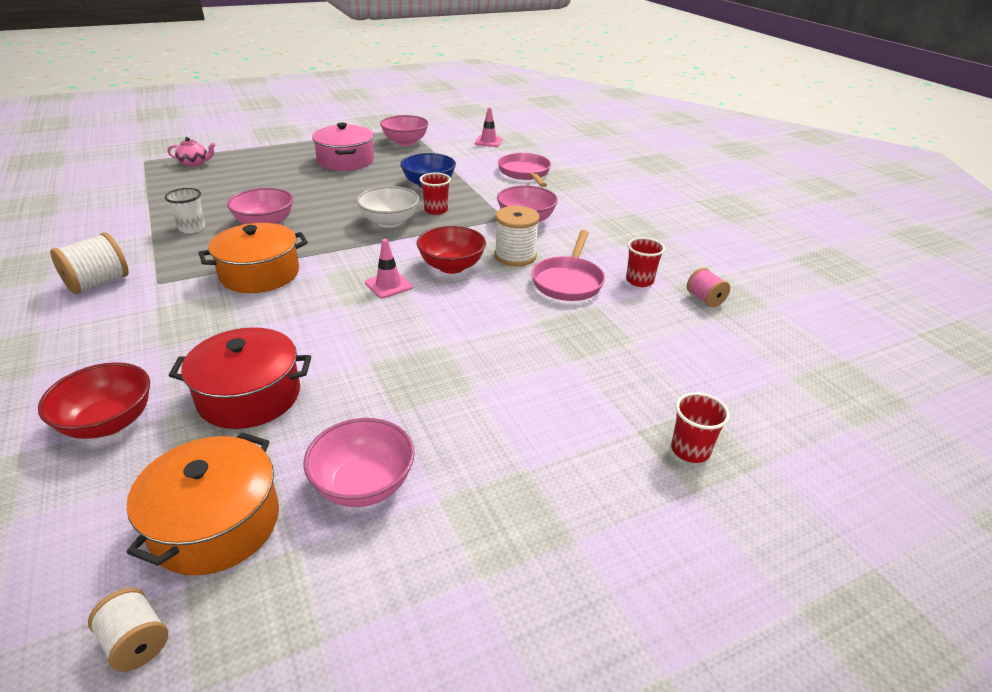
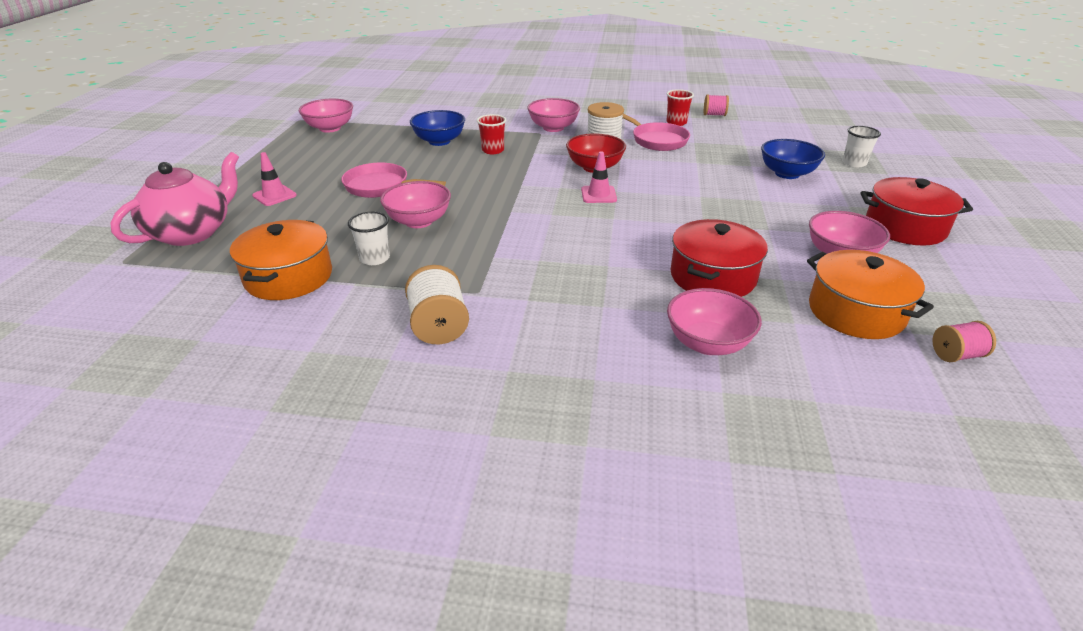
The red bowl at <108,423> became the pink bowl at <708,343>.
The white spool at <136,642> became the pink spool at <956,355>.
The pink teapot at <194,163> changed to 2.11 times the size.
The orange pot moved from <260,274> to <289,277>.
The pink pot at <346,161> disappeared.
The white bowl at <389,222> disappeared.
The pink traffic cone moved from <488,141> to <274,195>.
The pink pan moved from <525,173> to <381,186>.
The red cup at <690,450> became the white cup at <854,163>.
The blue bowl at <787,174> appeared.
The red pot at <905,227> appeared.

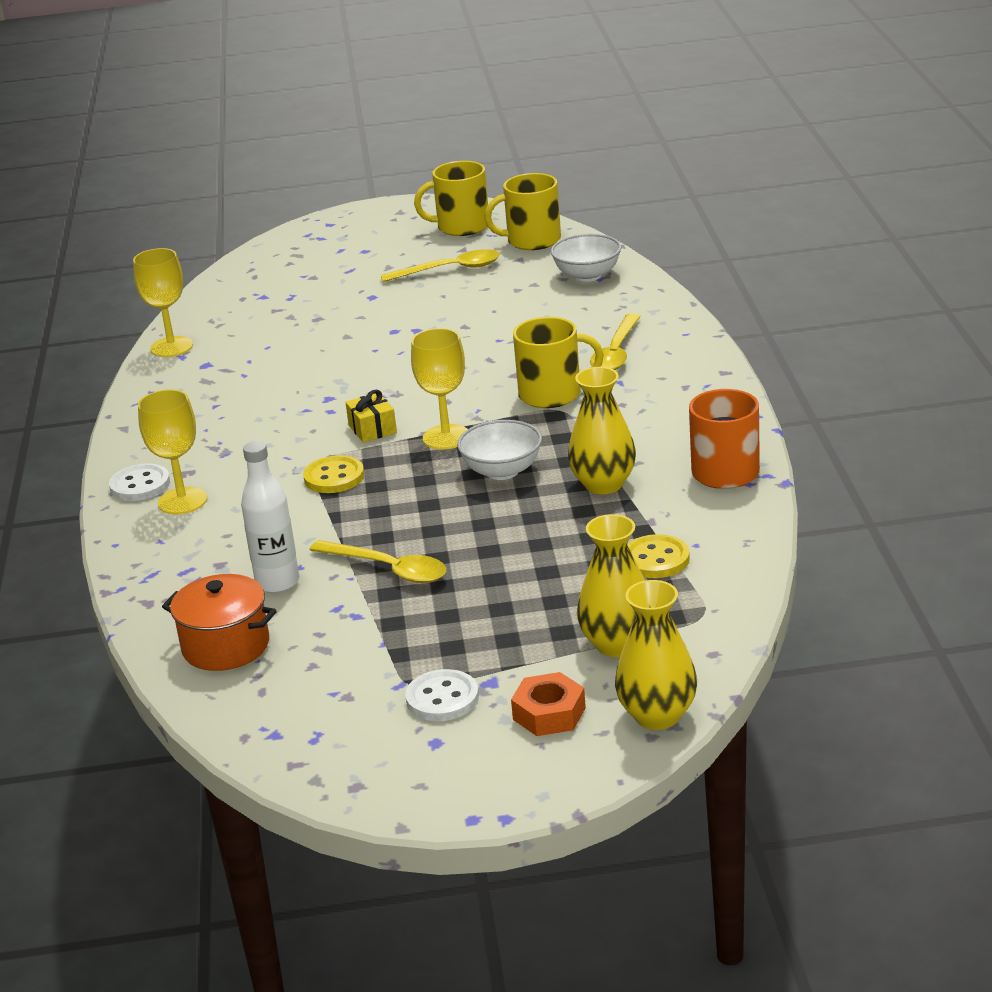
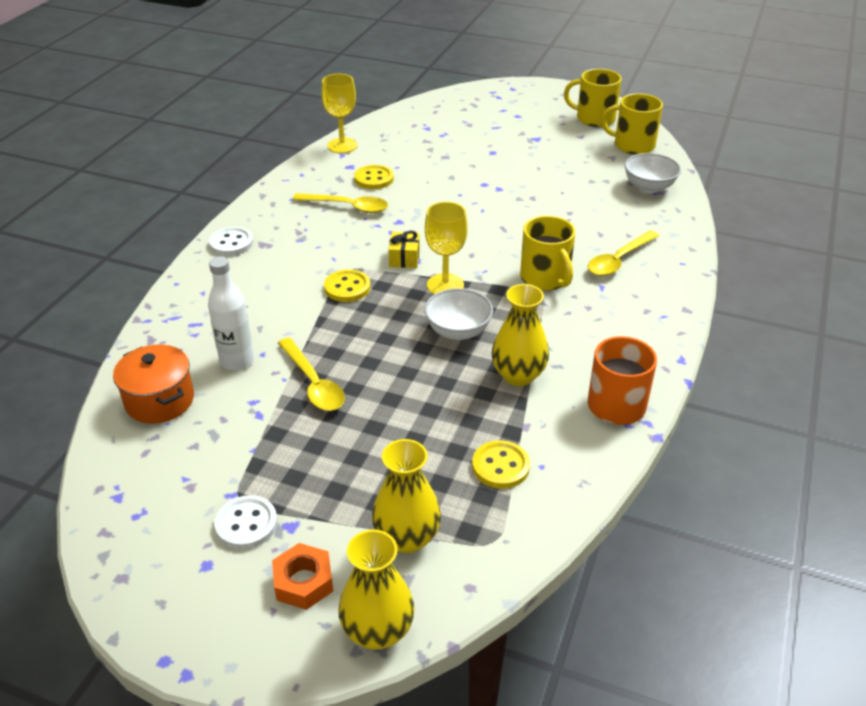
The yellow goblet at <182,501> disappeared.
The yellow spoon moved from <450,270> to <347,207>.
The yellow mug at <552,394> turned 45 degrees clockwise.
The yellow button at <374,179> appeared.

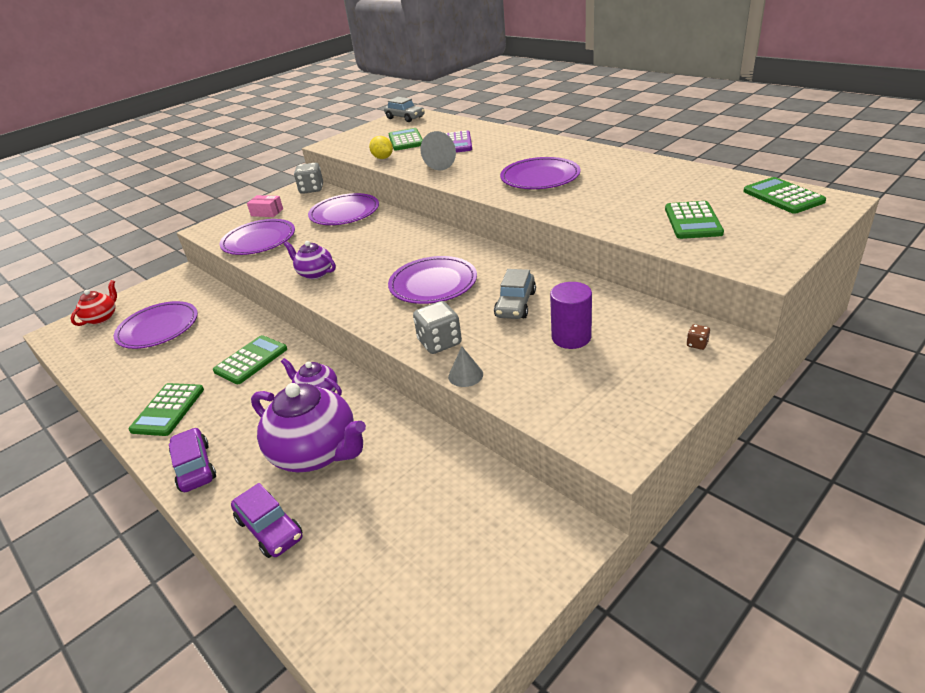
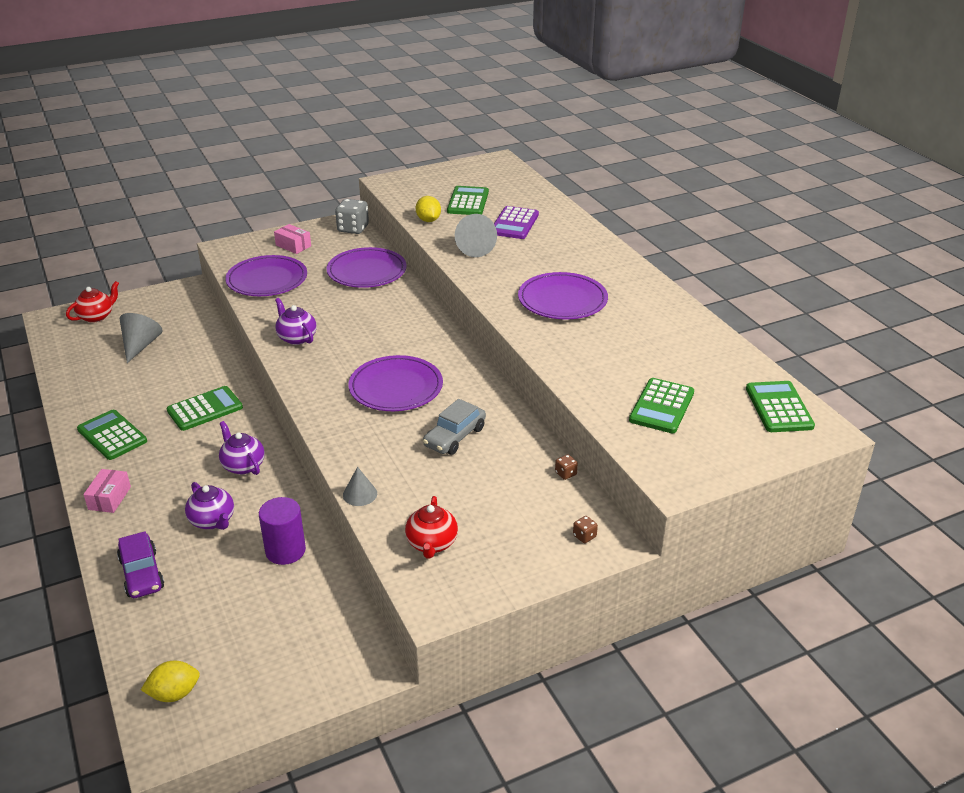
The purple plate at <158,328> was replaced by the grey cone at <140,345>.
The green calculator at <168,410> turned 105 degrees clockwise.
The purple car at <195,467> was replaced by the pink box at <109,498>.
The purple teapot at <316,453> changed to 0.54 times the size.
The grey car at <405,118> disappeared.
The grey dice at <439,342> disappeared.
The purple cylinder moved from <571,337> to <285,550>.
The yellow lemon at <174,693> appeared.
The red teapot at <431,544> appeared.
The brown dice at <565,473> appeared.

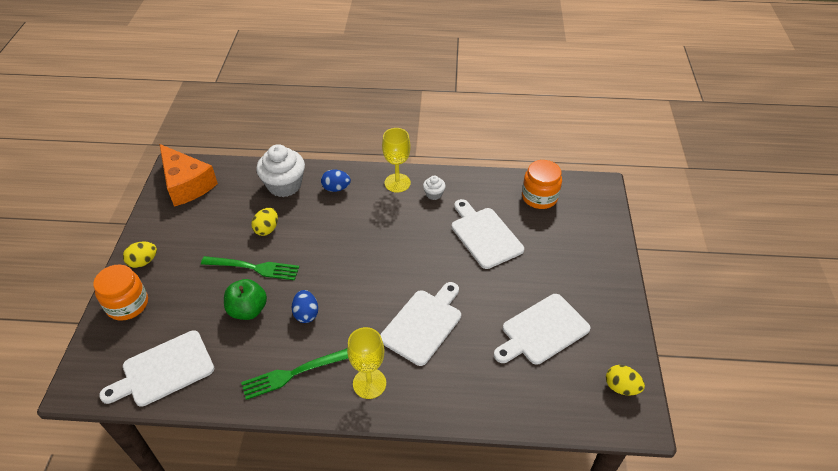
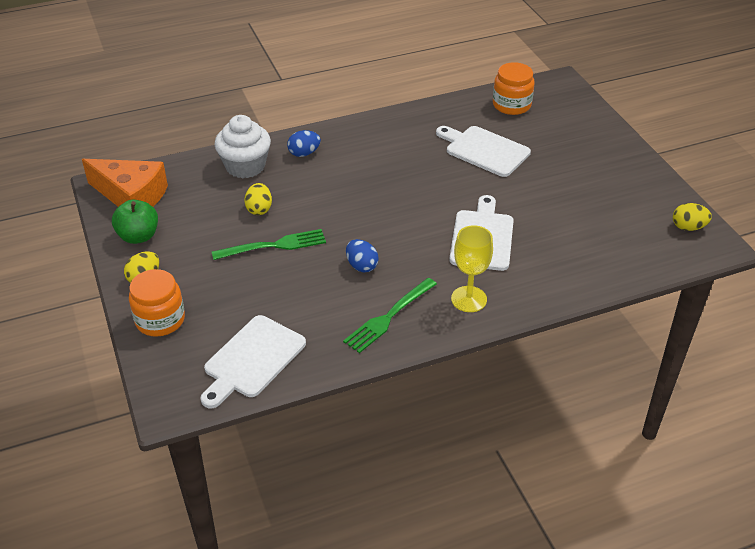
The green apple moved from <248,310> to <138,236>.
The yellow goblet at <397,183> disappeared.
The white cupcake at <434,194> disappeared.
The white cutting board at <542,330> disappeared.

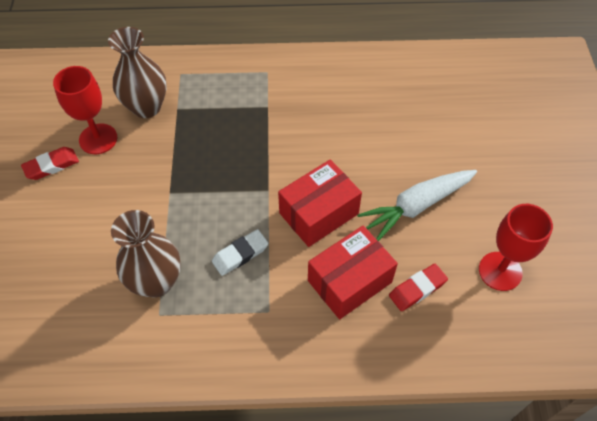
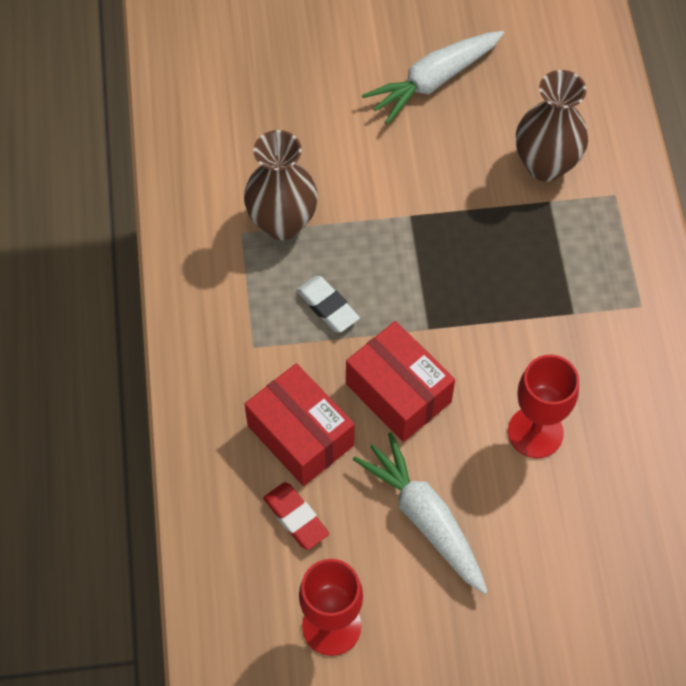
The red eraser at <51,166> was replaced by the white carrot at <433,81>.
The red goblet moved from <98,139> to <535,432>.

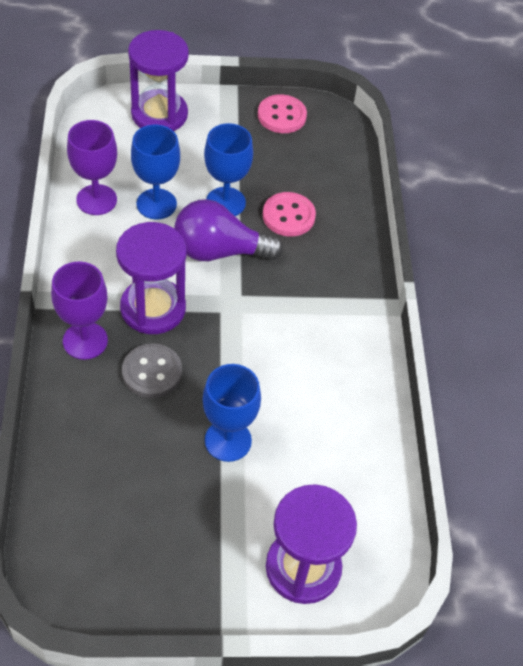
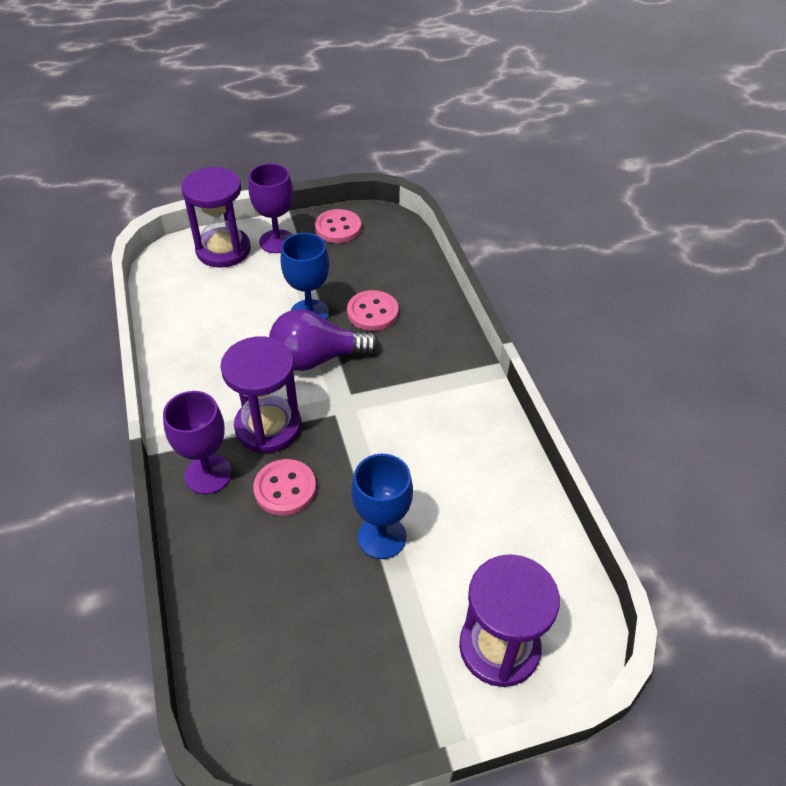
The purple goblet moved from <96,200> to <277,241>.
The grey button at <152,372> became the pink button at <285,489>.
The blue goblet at <156,204> disappeared.

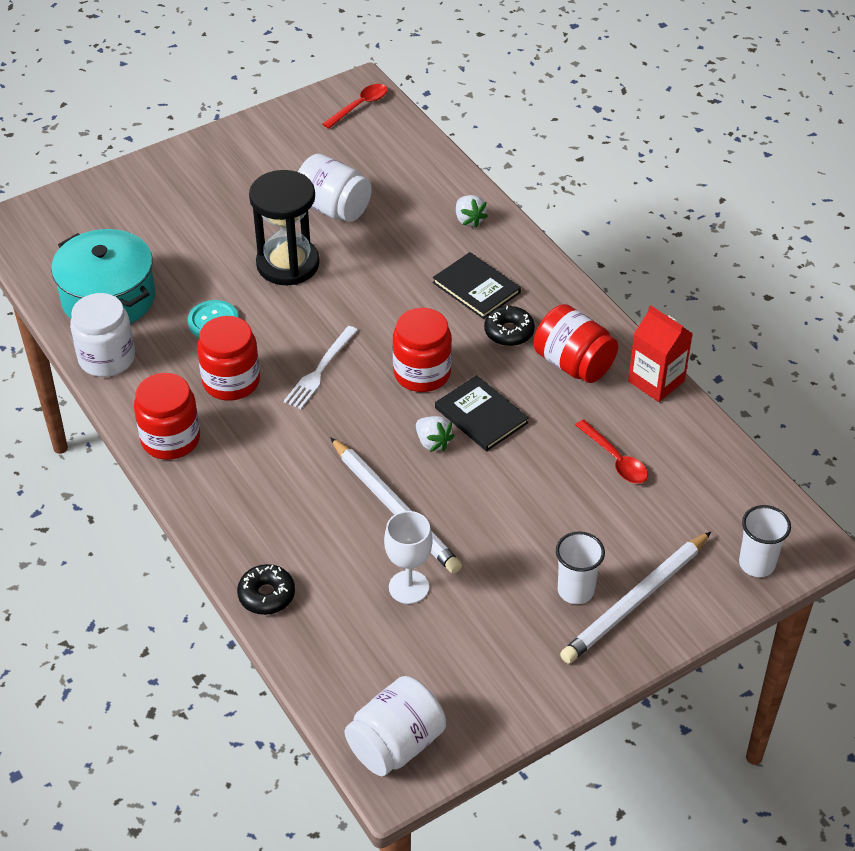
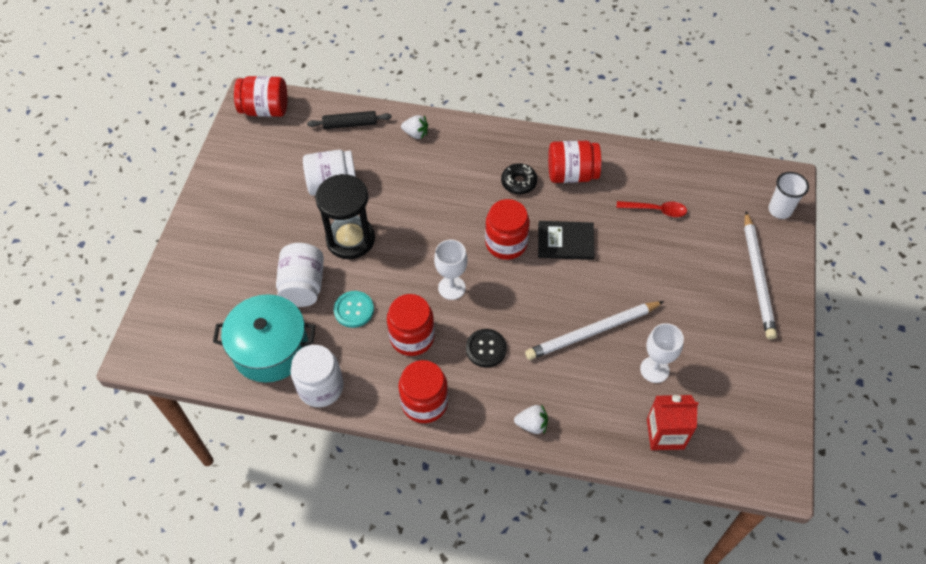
The black donut at <266,595> disappeared.
The white fork at <320,370> was replaced by the white goblet at <451,288>.
The red spoon at <360,106> was replaced by the red jar at <265,109>.
The white pencil at <395,508> turned 150 degrees clockwise.
The white jar moved from <396,744> to <303,286>.
The white strawberry moved from <433,442> to <532,424>.
The black book at <476,288> disappeared.
The white cup at <575,590> disappeared.
The red carton moved from <656,381> to <665,434>.
The black rolling pin at <350,124> appeared.
The black button at <486,349> appeared.

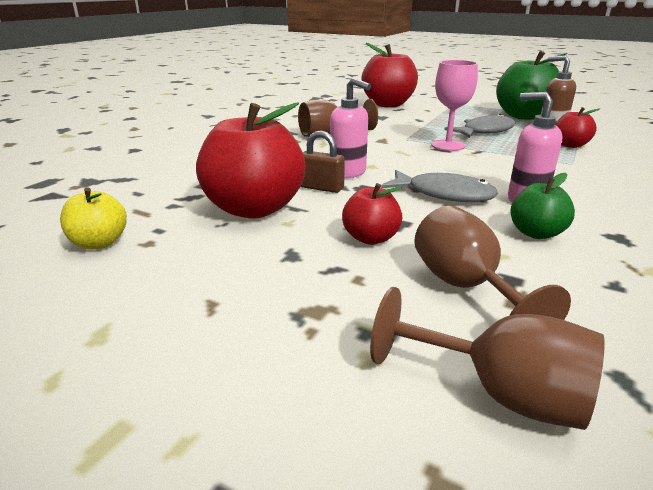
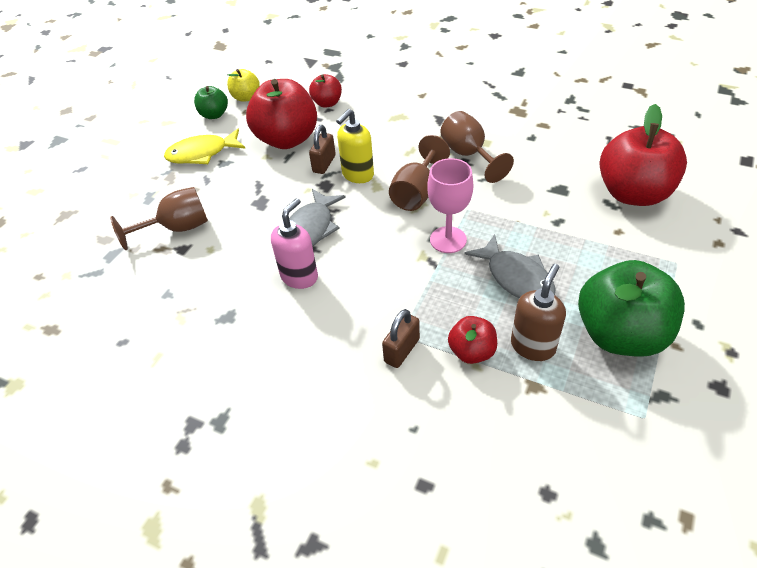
The pink soap dispenser at <348,173> became the yellow soap dispenser at <357,175>.
The red apple moved from <370,238> to <327,103>.
The brown goblet moved from <500,393> to <416,193>.
The green apple moved from <536,233> to <214,115>.
The yellow fish at <202,153> appeared.
The brown padlock at <401,350> appeared.

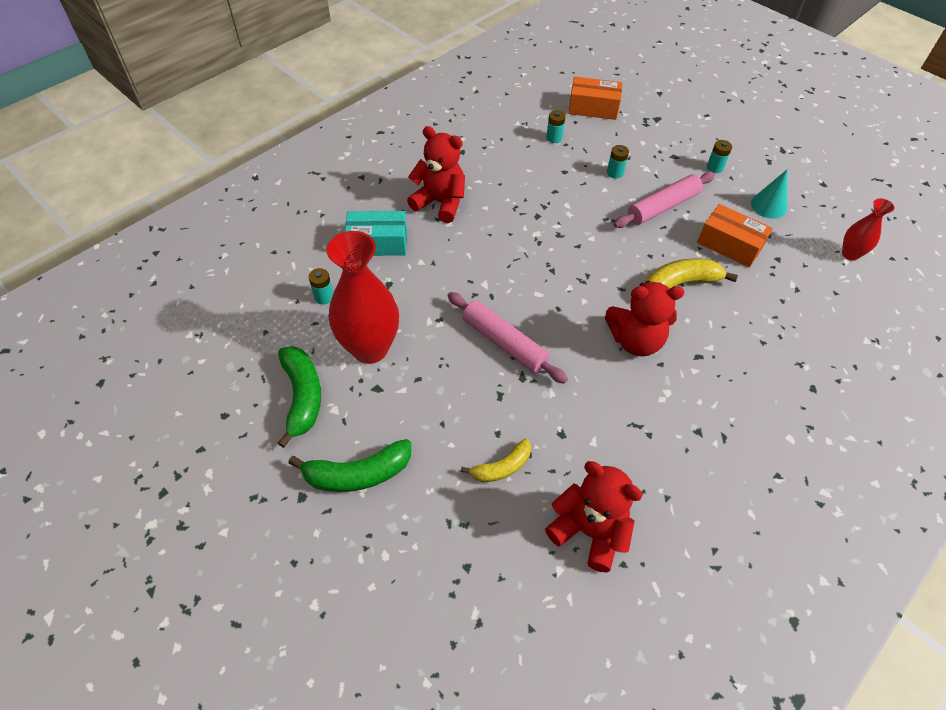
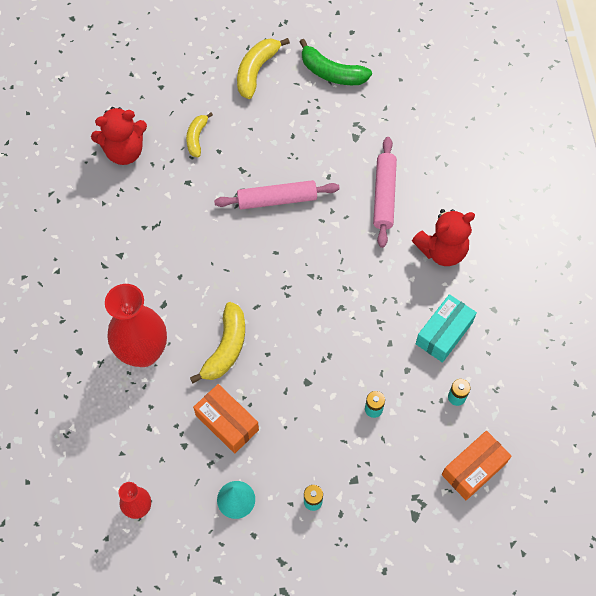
The green banana at <358,474> became the yellow banana at <256,71>.
The turquoise battery at <324,297> disappeared.
The red vase moved from <370,348> to <143,352>.
The turquoise box moved from <378,243> to <444,333>.
The red teddy bear at <635,340> disappeared.
The pink rolling pin moved from <663,207> to <384,195>.
The orange box at <729,245> turned 60 degrees clockwise.

